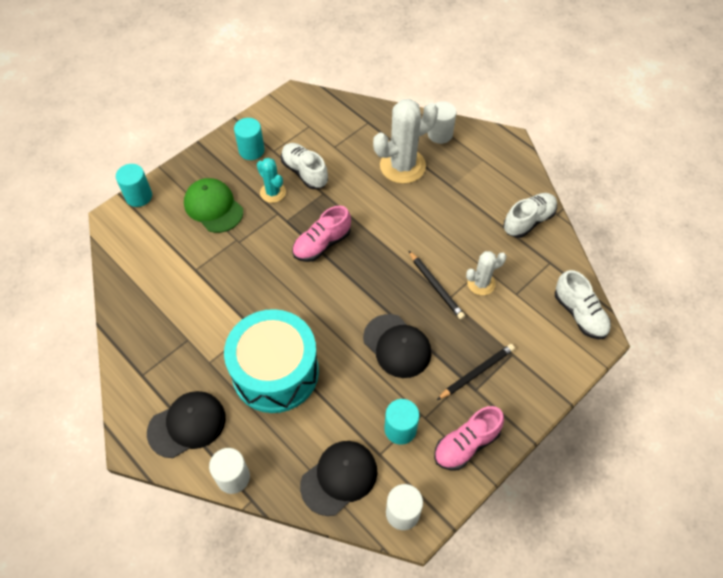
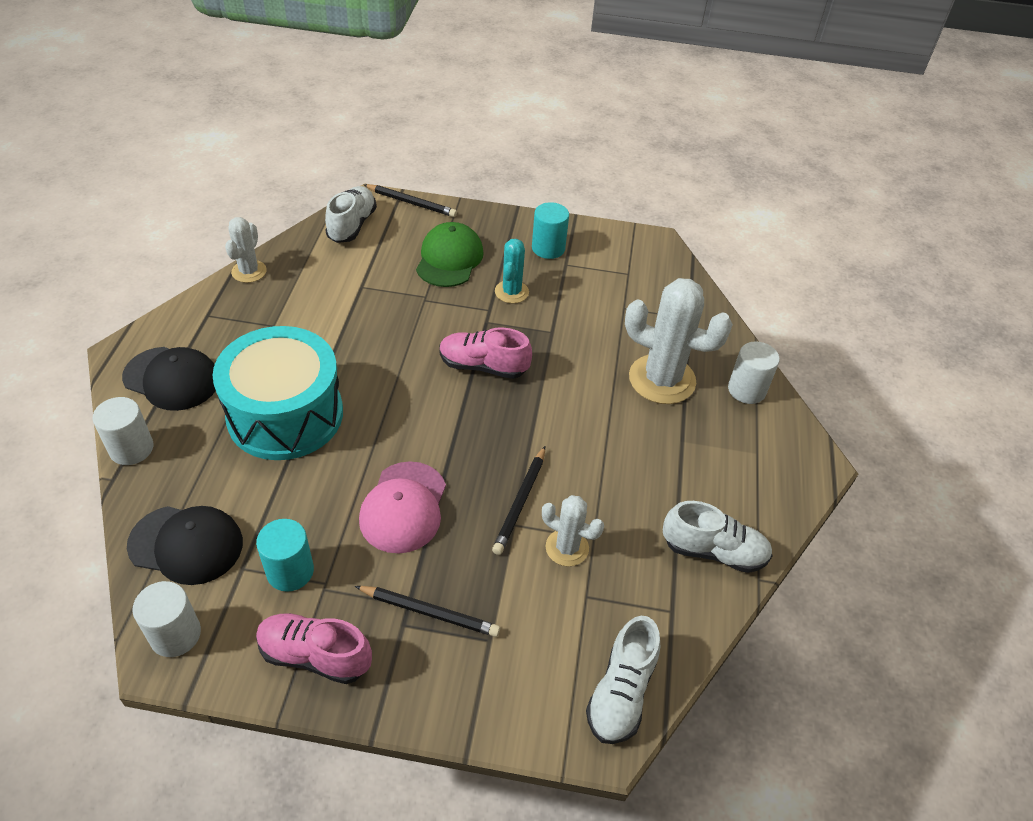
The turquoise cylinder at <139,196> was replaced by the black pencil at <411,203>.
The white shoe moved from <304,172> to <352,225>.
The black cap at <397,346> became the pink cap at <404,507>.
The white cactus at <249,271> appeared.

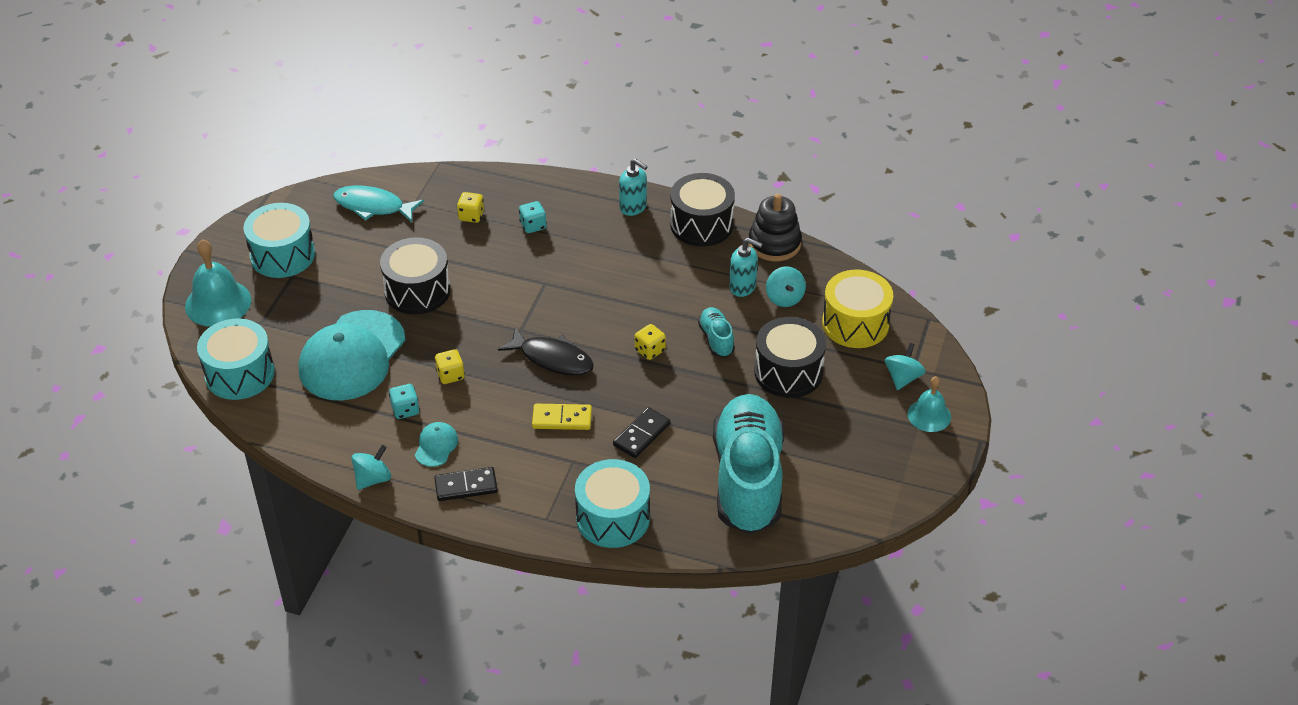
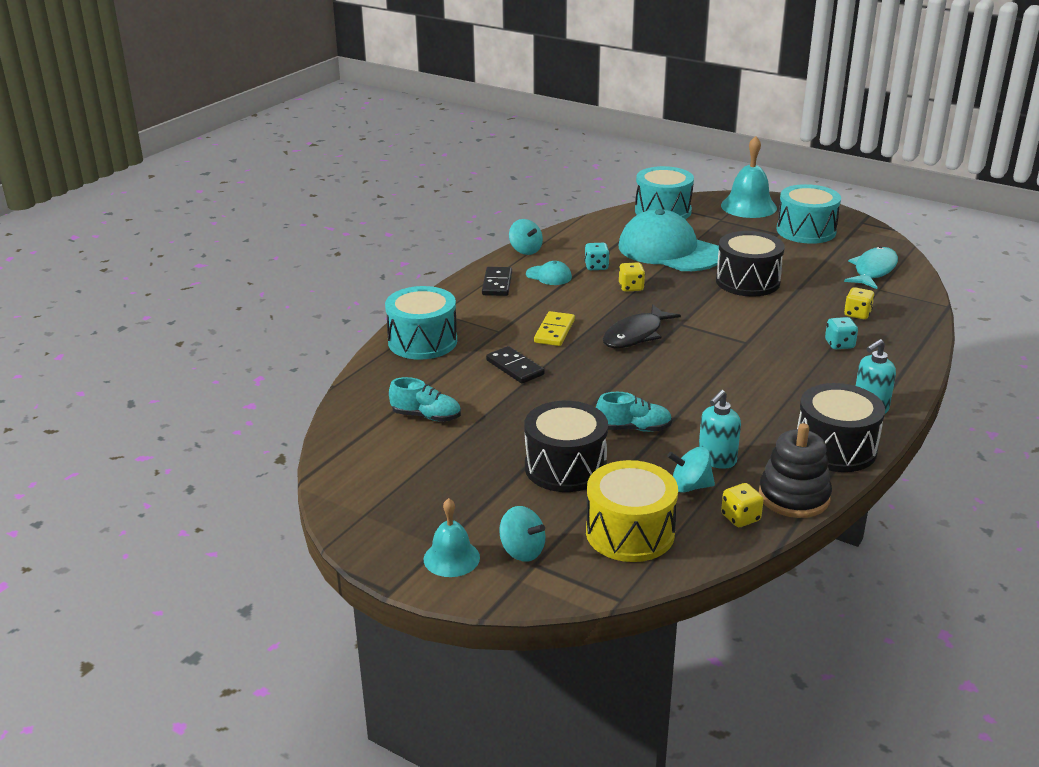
The yellow dice moved from <650,350> to <740,518>.
The turquoise shoe at <748,479> changed to 0.42 times the size.

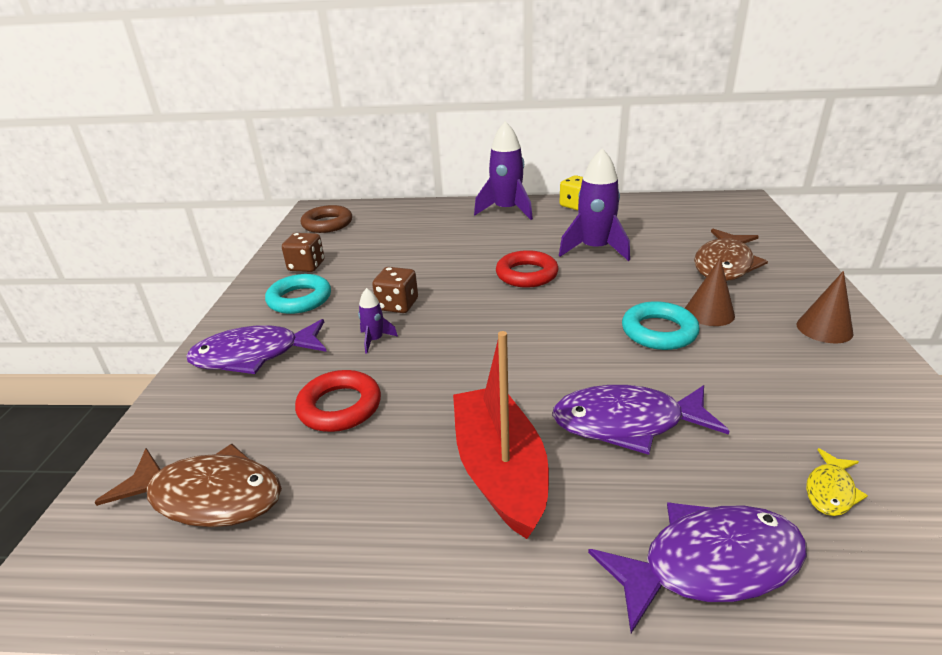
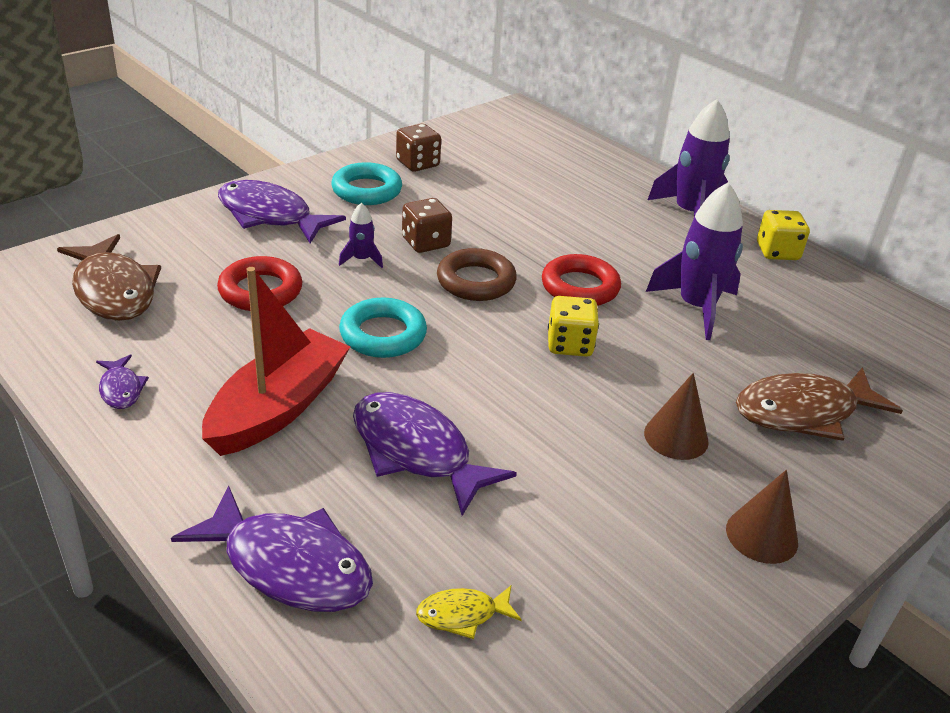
The brown ring moved from <327,224> to <476,281>.
The turquoise ring moved from <659,331> to <383,334>.
The purple fish at <121,389> appeared.
The yellow dice at <569,344> appeared.

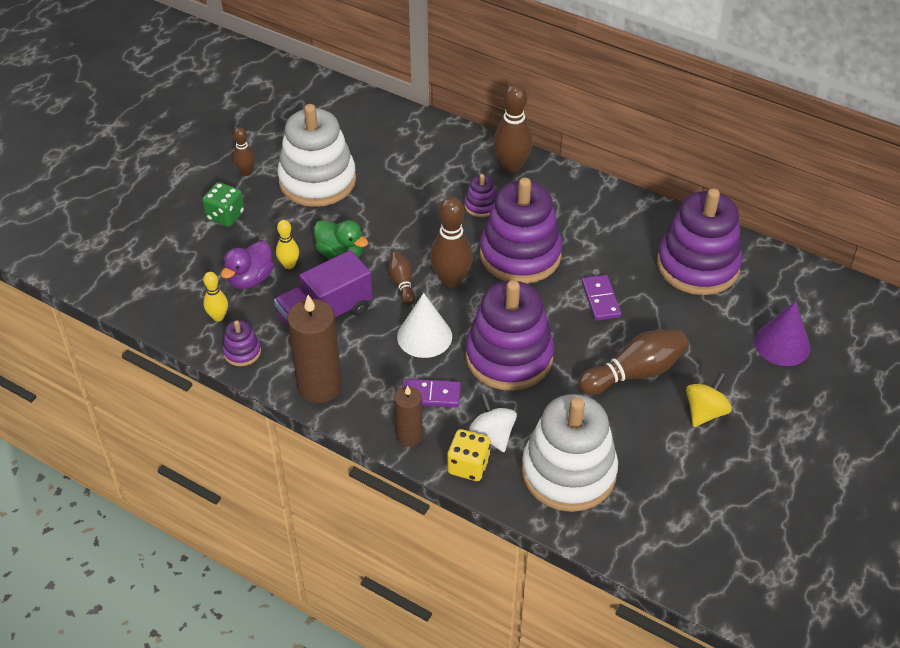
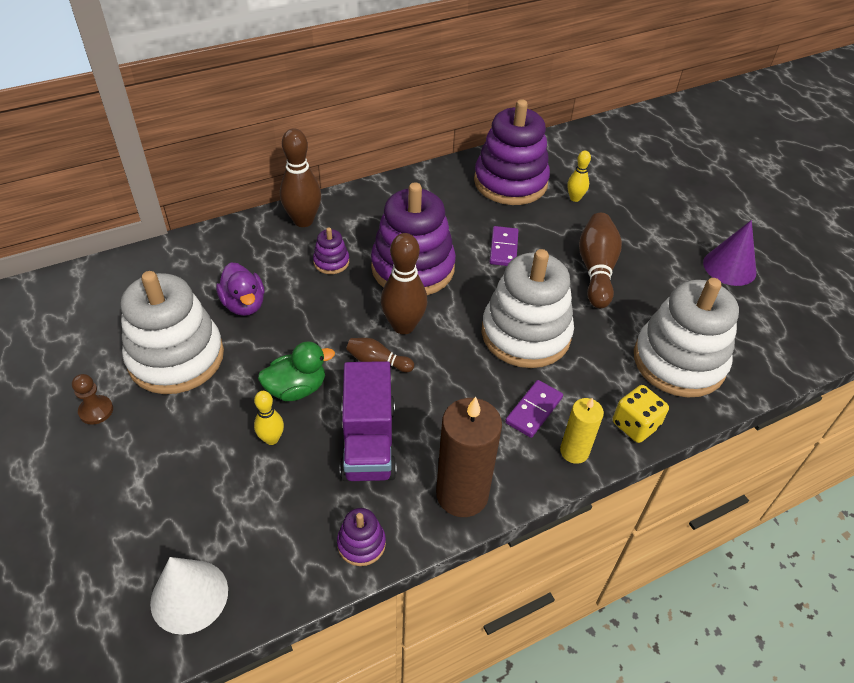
The green dice at <225,216> disappeared.
The yellow bowling pin moved from <218,317> to <575,198>.
The purple duck moved from <250,279> to <244,304>.
The brown bowling pin at <246,172> was replaced by the brown pawn at <96,411>.
The brown candle at <409,436> became the yellow candle at <574,451>.
The white cone moved from <424,336> to <189,596>.
The purple stacking toy at <509,357> became the white stacking toy at <525,334>.
The white spinning top at <492,435> disappeared.
The purple domino at <601,299> turned 75 degrees clockwise.
The yellow spinning top at <705,412> disappeared.
The purple cone moved from <782,344> to <729,267>.

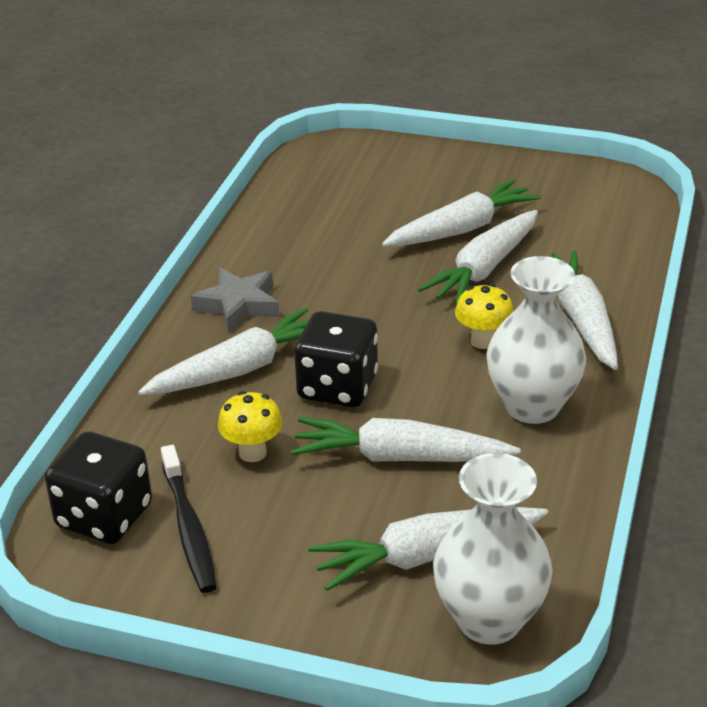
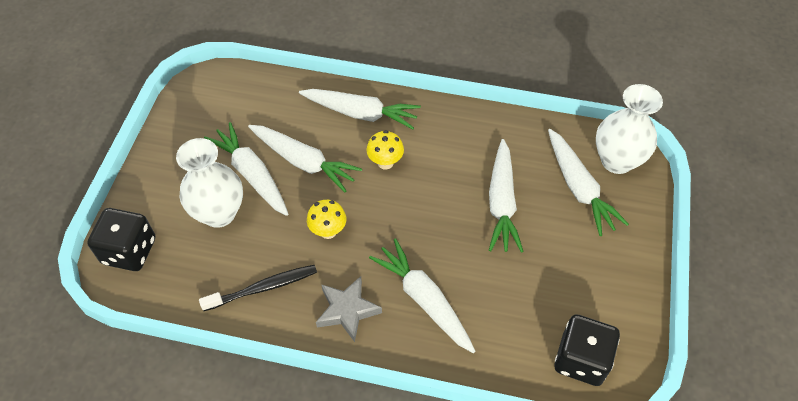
The black toothbrush moved from <189,528> to <263,288>.
The yellow mushroom moved from <252,452> to <328,231>.
The black dice moved from <337,387> to <129,251>.
The white vase moved from <532,406> to <219,213>.
The white carrot at <581,319> turned 150 degrees counterclockwise.

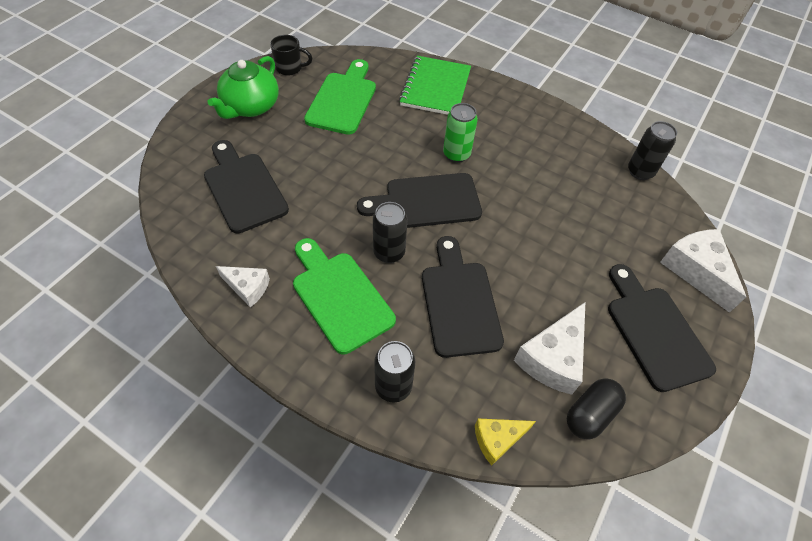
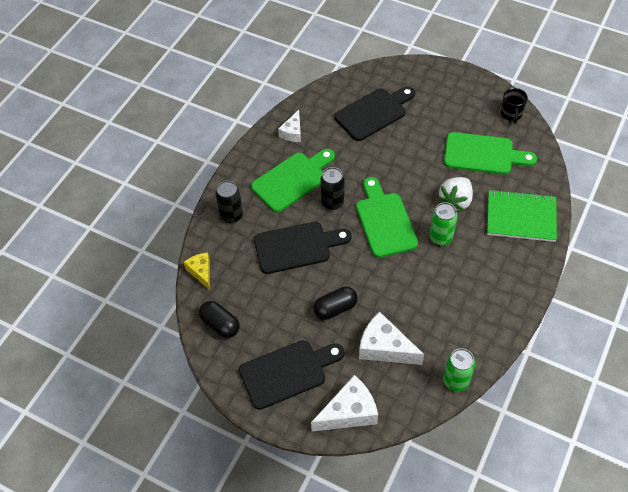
The green teapot at <250,107> disappeared.
The black cutting board at <427,201> became the green cutting board at <385,221>.
The white cheese moved from <553,358> to <384,348>.
The black can at <640,171> became the green can at <456,381>.
The black capsule at <335,308> appeared.
The white strawberry at <455,201> appeared.

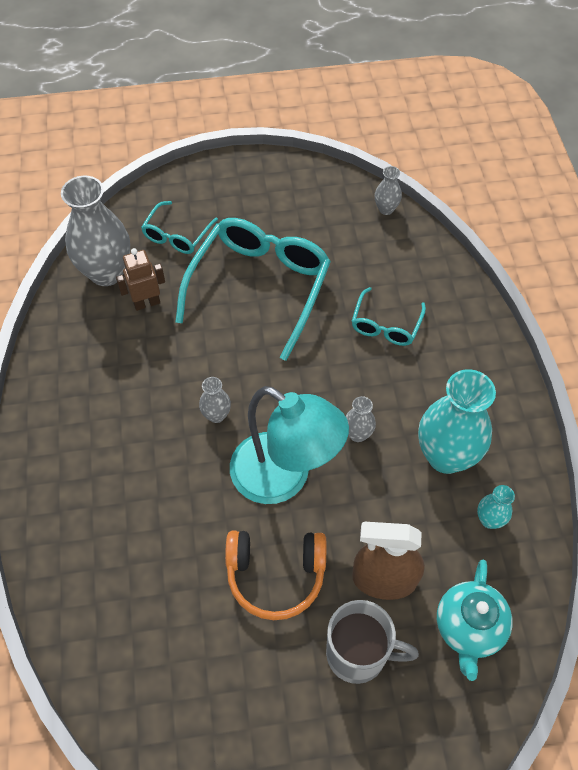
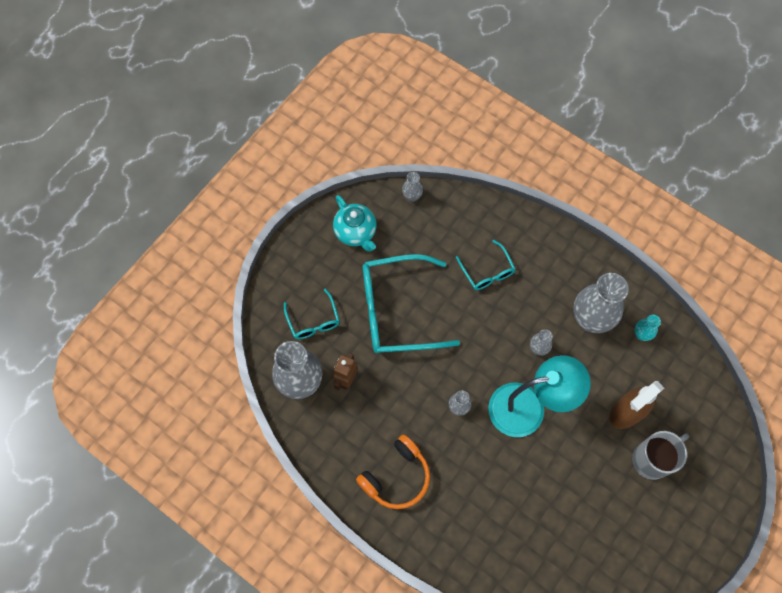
The turquoise glasses at <259,287> turned 75 degrees counterclockwise.
The orange headphones moved from <275,575> to <396,477>.
The turquoise vase at <446,456> became the grey vase at <590,319>.
The turquoise teapot moved from <469,628> to <356,232>.

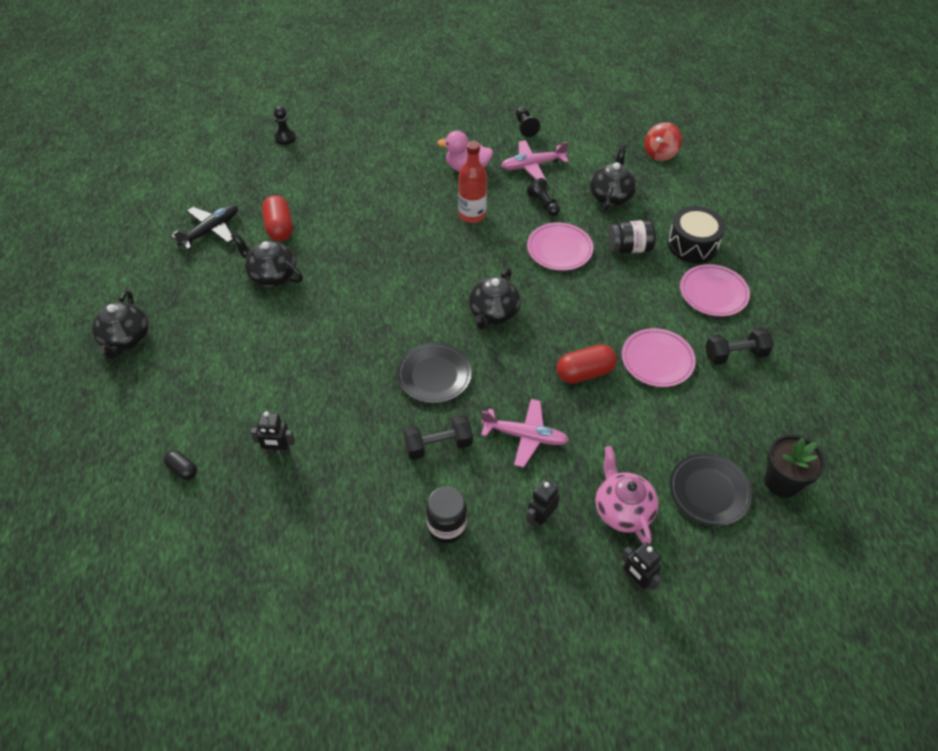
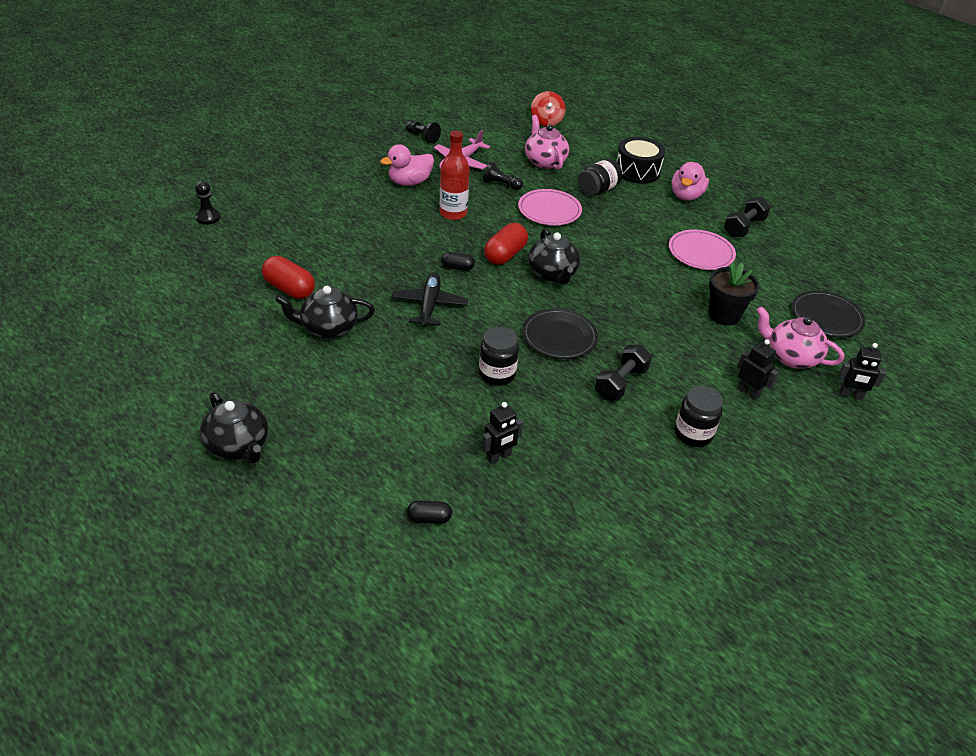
The black plane moved from <210,231> to <429,305>.
The pink plane at <525,436> disappeared.
The black robot at <540,519> turned 135 degrees clockwise.
The red capsule moved from <584,372> to <505,255>.
The black teapot at <611,196> became the pink teapot at <544,161>.
The pink plate at <713,293> was replaced by the pink duck at <686,196>.
The black flower pot moved from <782,482> to <724,315>.
The black capsule at <457,268> appeared.
The black jar at <497,374> appeared.

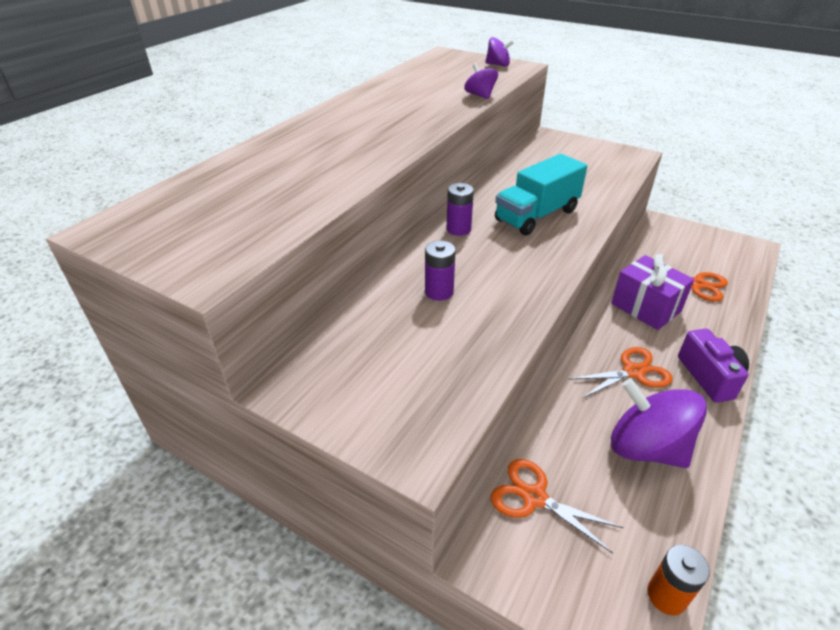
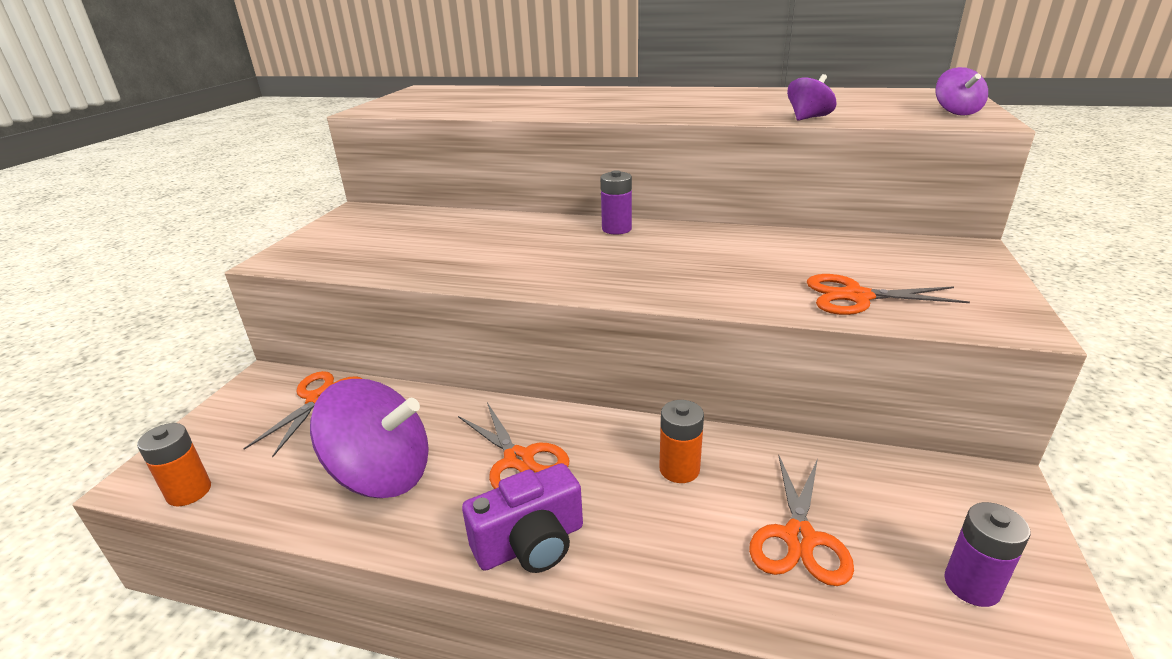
The purple battery moved from <439,292> to <972,585>.
The turquoise truck at <536,215> disappeared.
The purple gift at <646,307> was replaced by the orange battery at <679,469>.
The purple spinning top at <646,447> turned 75 degrees clockwise.
The orange scissors at <856,296> appeared.

